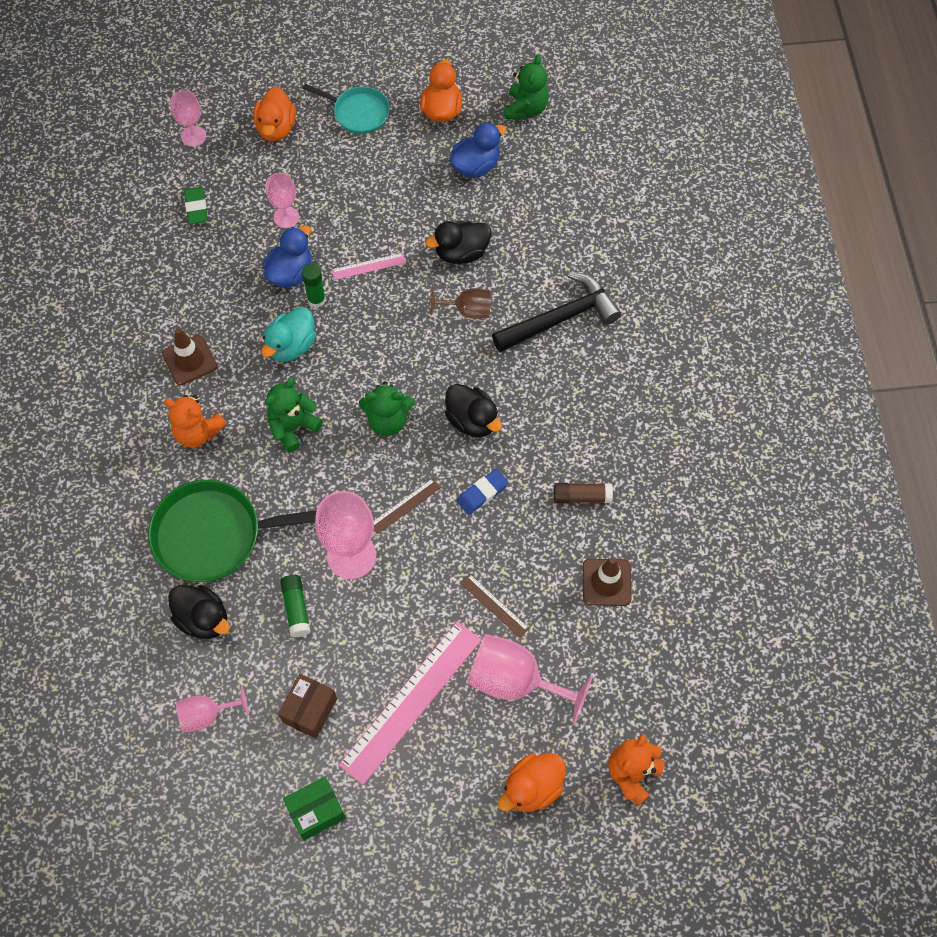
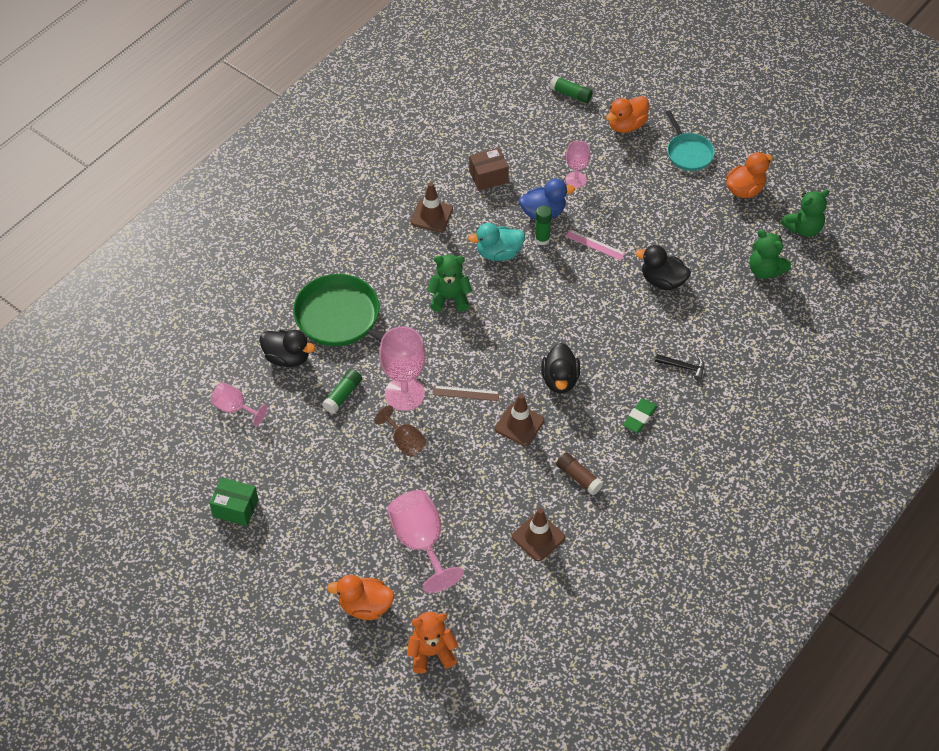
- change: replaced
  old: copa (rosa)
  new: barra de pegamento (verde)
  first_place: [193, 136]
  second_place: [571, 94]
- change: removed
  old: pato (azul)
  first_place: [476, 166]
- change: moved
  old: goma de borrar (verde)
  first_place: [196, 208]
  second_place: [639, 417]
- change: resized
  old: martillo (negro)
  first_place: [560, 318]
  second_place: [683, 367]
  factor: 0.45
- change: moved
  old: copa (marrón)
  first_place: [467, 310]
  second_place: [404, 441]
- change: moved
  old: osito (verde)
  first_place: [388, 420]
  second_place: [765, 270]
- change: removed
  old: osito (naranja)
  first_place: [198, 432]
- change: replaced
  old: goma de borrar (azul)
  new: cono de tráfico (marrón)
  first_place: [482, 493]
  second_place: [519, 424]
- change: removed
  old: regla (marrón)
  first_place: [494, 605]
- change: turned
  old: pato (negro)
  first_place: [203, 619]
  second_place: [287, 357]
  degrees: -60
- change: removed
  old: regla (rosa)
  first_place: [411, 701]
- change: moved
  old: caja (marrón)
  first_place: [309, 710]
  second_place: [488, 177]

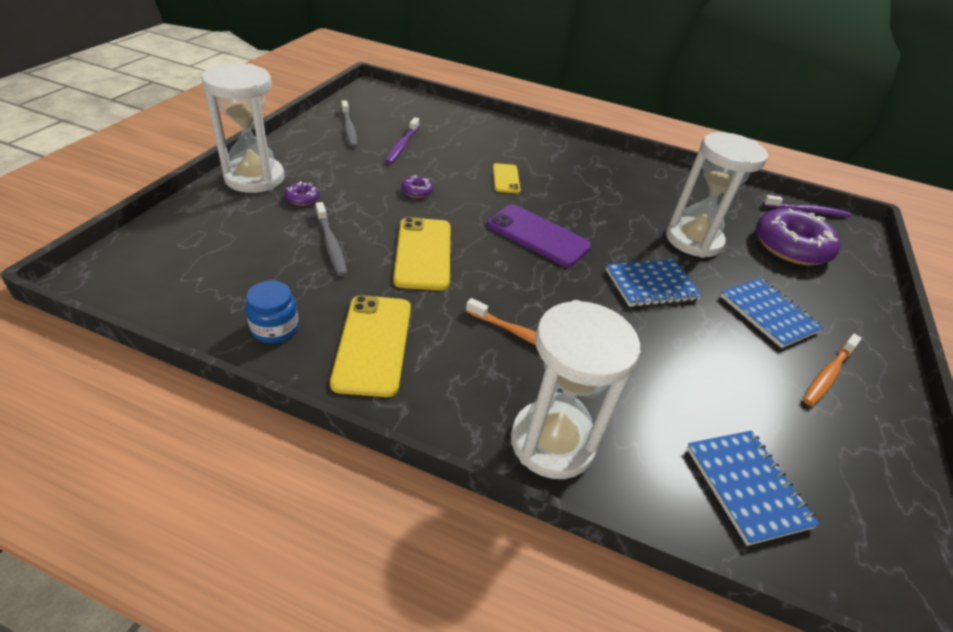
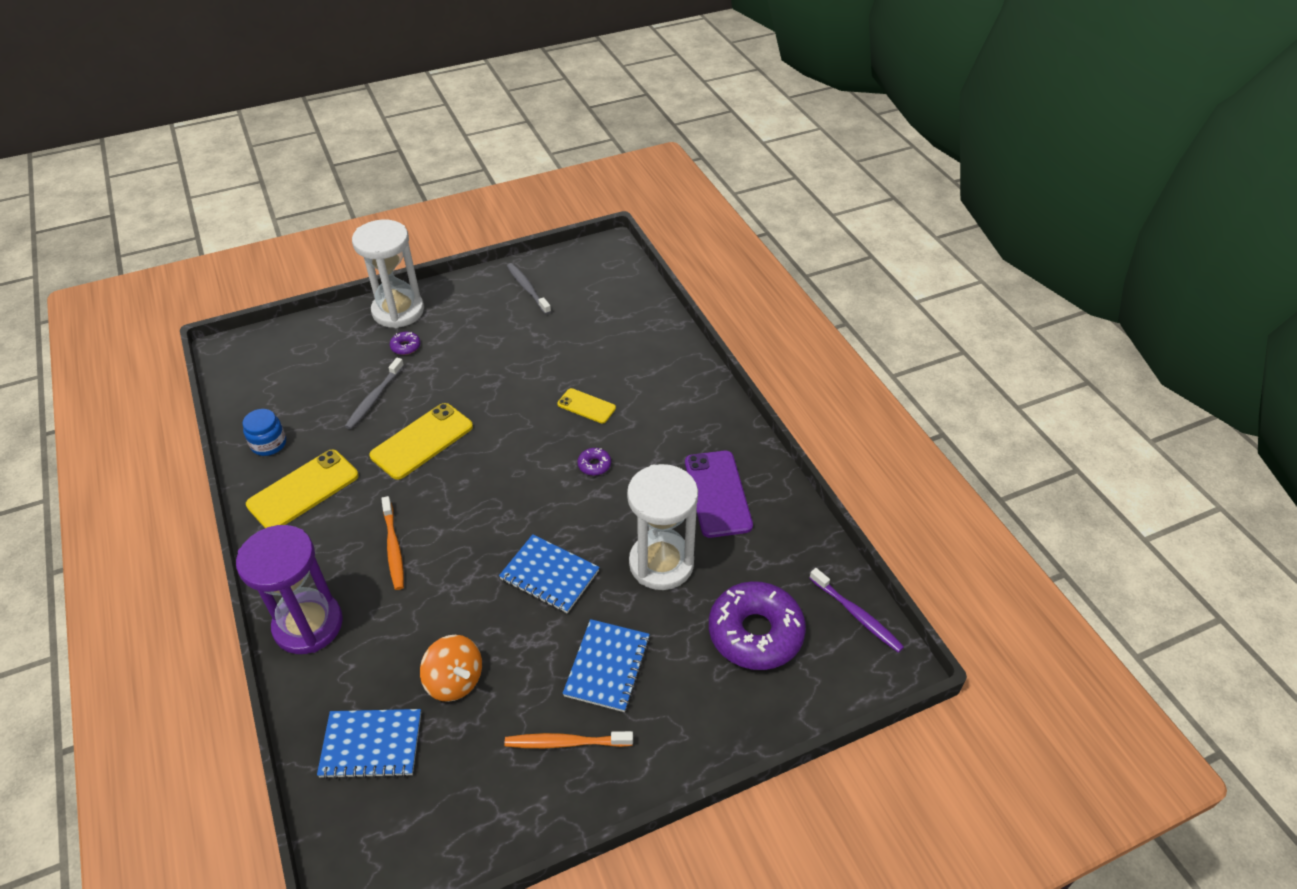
- change: turned
  old: cepillo de dientes (gris)
  first_place: [349, 128]
  second_place: [527, 289]
  degrees: 120
- change: removed
  old: cepillo de dientes (morado)
  first_place: [402, 145]
- change: turned
  old: móvil (amarillo)
  first_place: [506, 179]
  second_place: [586, 406]
  degrees: 75
- change: moved
  old: rosquilla (morado)
  first_place: [417, 191]
  second_place: [594, 465]
- change: moved
  old: móvil (morado)
  first_place: [538, 236]
  second_place: [717, 494]
- change: recoloured
  old: reloj de arena (blanco)
  new: reloj de arena (morado)
  first_place: [552, 442]
  second_place: [308, 625]
- change: turned
  old: cuaderno (azul)
  first_place: [747, 487]
  second_place: [371, 745]
  degrees: 60
- change: added
  new: peonza (naranja)
  second_place: [454, 680]

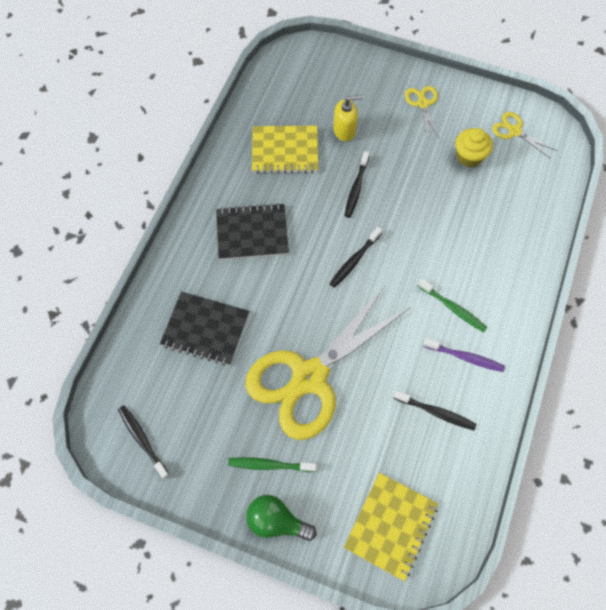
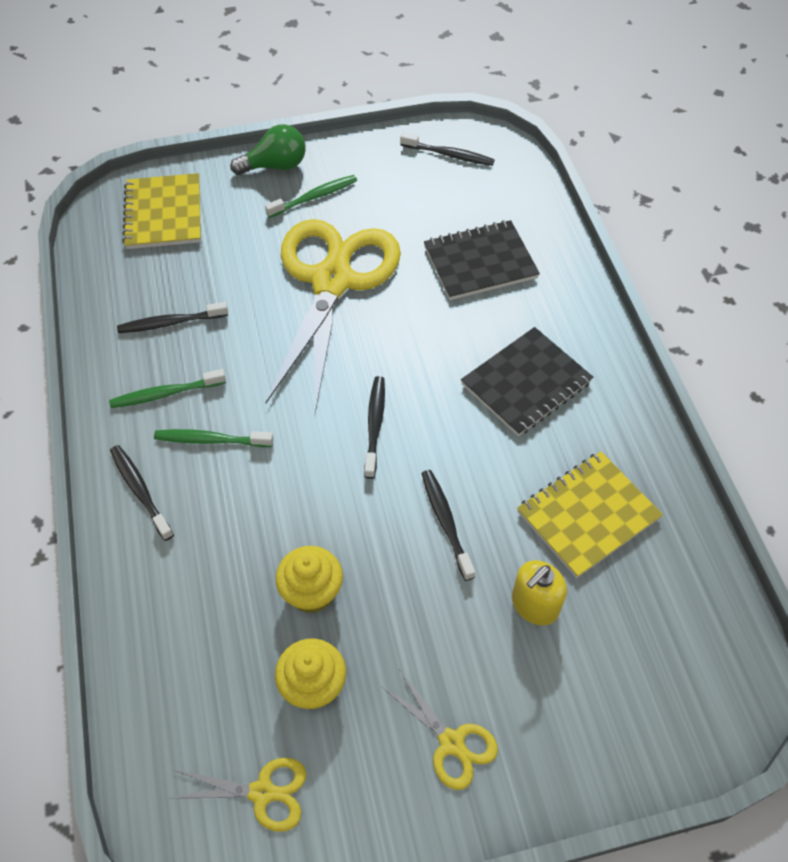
- change: recoloured
  old: cepillo de dientes (morado)
  new: cepillo de dientes (verde)
  first_place: [465, 357]
  second_place: [165, 394]
- change: added
  new: cepillo de dientes (negro)
  second_place: [140, 491]
- change: added
  new: magdalena (amarillo)
  second_place: [312, 592]

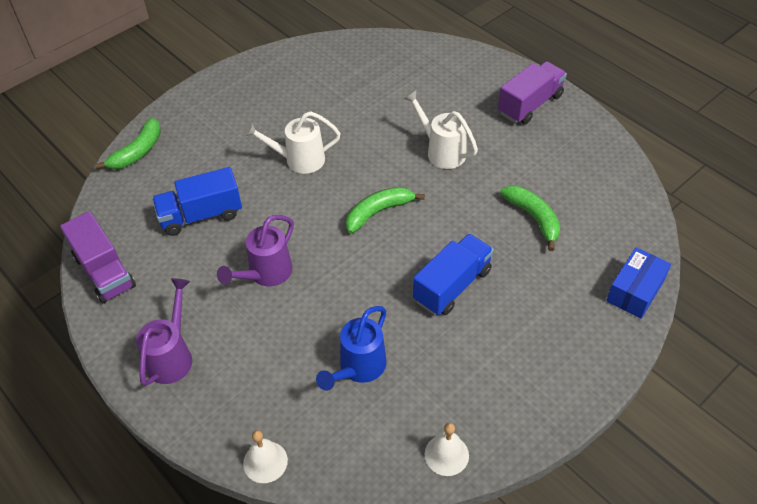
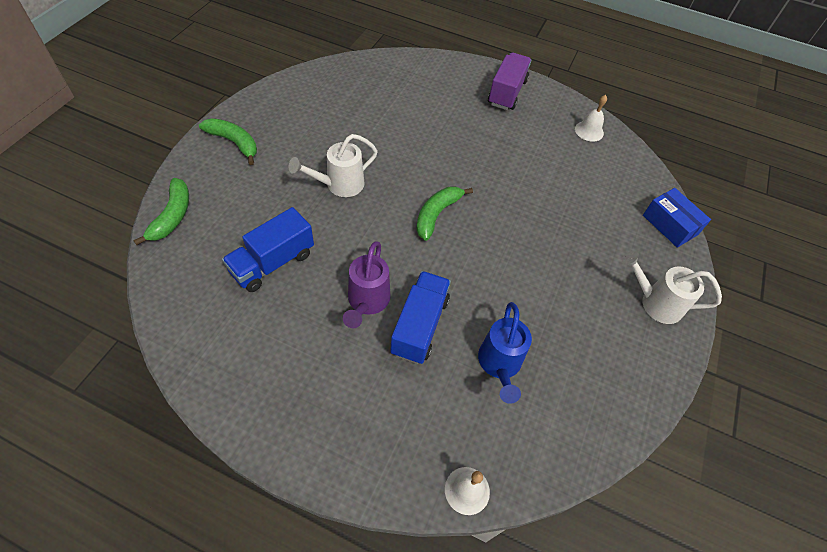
- change: moved
  old: regadera (blanco)
  first_place: [441, 151]
  second_place: [655, 303]
- change: moved
  old: plátano (verde)
  first_place: [534, 218]
  second_place: [234, 142]
- change: removed
  old: camión (morado)
  first_place: [104, 272]
- change: moved
  old: camión (azul)
  first_place: [452, 286]
  second_place: [420, 326]
- change: turned
  old: caja (azul)
  first_place: [635, 291]
  second_place: [670, 225]
  degrees: -45
- change: removed
  old: regadera (morado)
  first_place: [172, 356]
- change: moved
  old: campana (blanco)
  first_place: [446, 454]
  second_place: [589, 131]

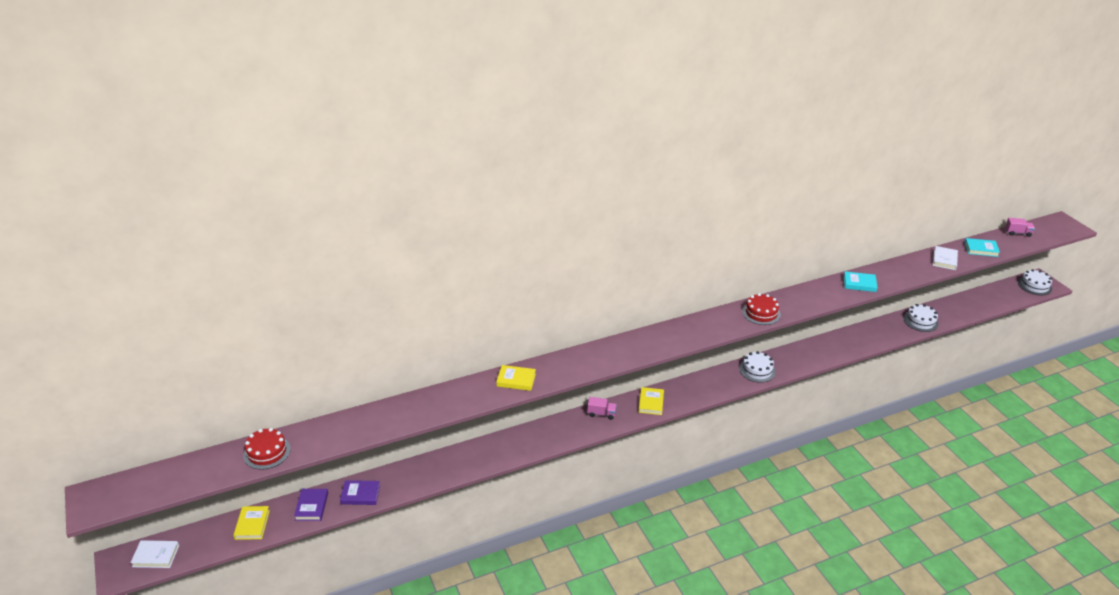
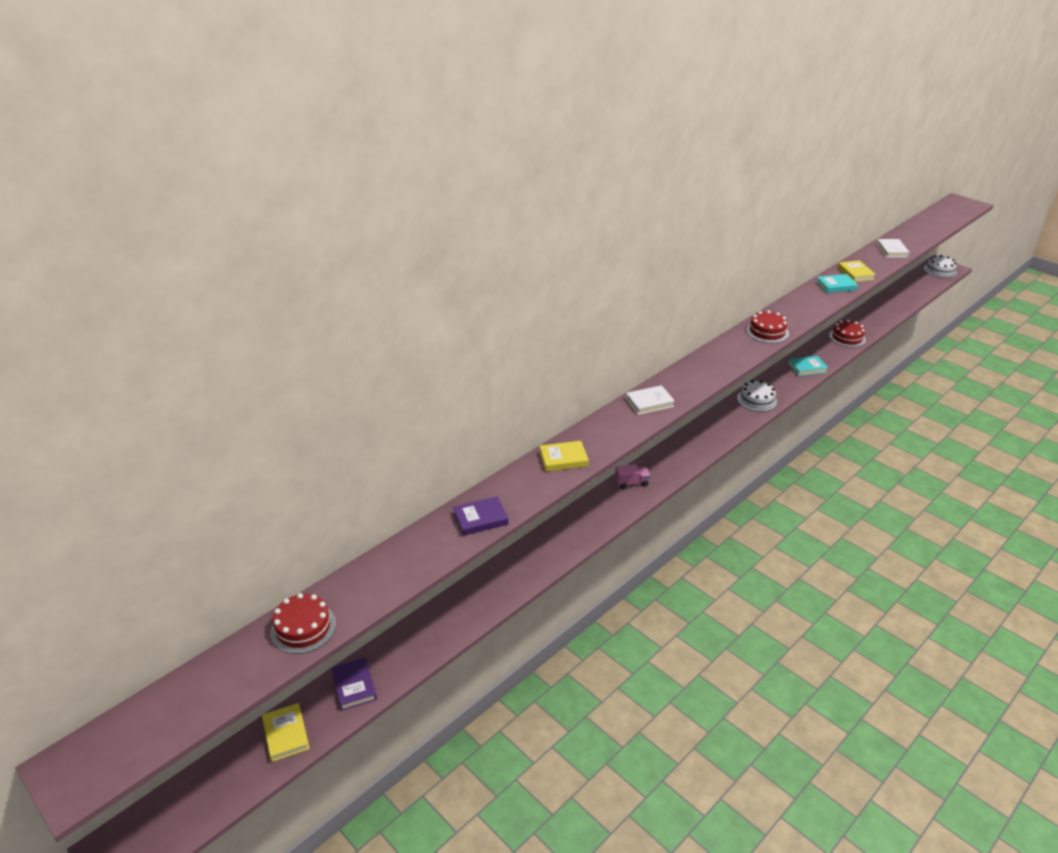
- change: removed
  old: camión (rosa)
  first_place: [1017, 233]
- change: moved
  old: libro (turquesa)
  first_place: [981, 249]
  second_place: [807, 368]
- change: removed
  old: tarta (blanco)
  first_place: [920, 321]
- change: moved
  old: libro (amarillo)
  first_place: [651, 403]
  second_place: [855, 273]
- change: moved
  old: libro (morado)
  first_place: [360, 494]
  second_place: [480, 519]
- change: moved
  old: libro (blanco)
  first_place: [156, 556]
  second_place: [649, 402]
- change: added
  new: tarta (rojo)
  second_place: [847, 338]

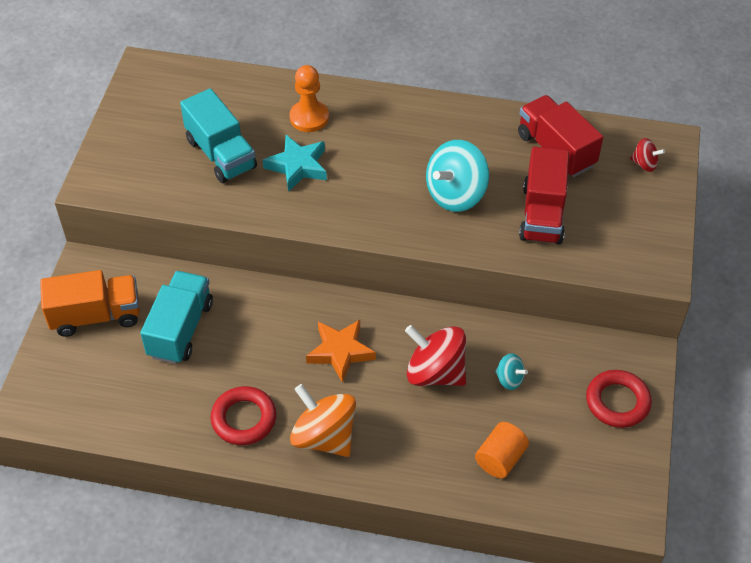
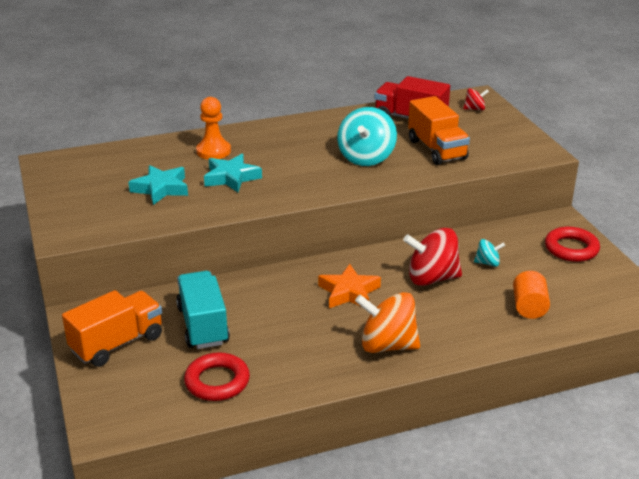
- change: replaced
  old: camión (turquesa)
  new: estrella (turquesa)
  first_place: [221, 154]
  second_place: [161, 189]
- change: recoloured
  old: camión (rojo)
  new: camión (naranja)
  first_place: [542, 214]
  second_place: [436, 149]
- change: moved
  old: anillo (rojo)
  first_place: [244, 419]
  second_place: [217, 381]

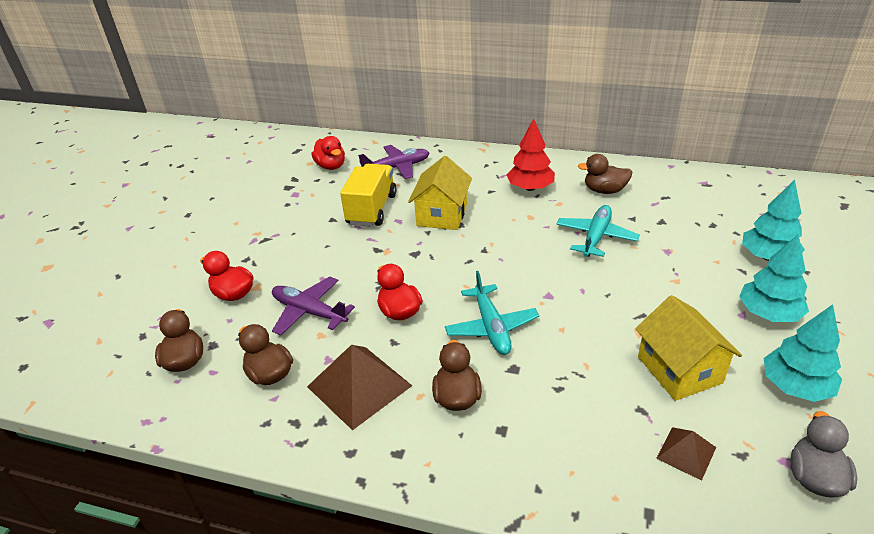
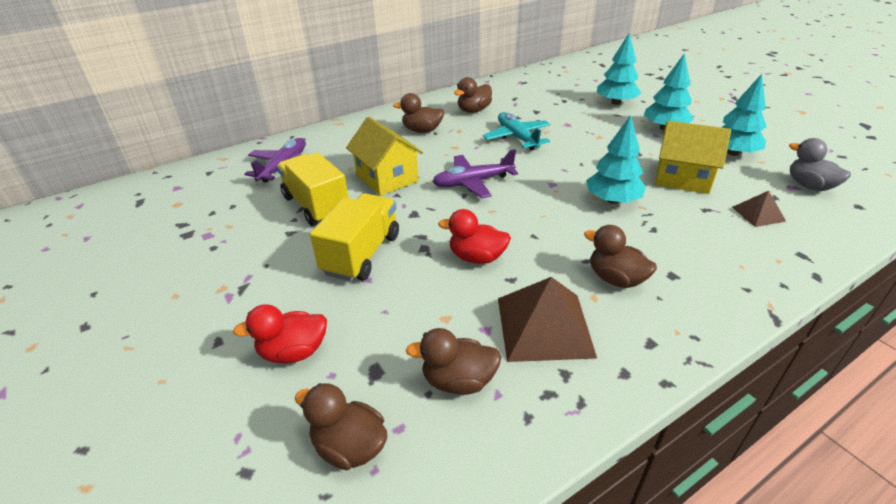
- change: replaced
  old: árbol (rojo)
  new: pato (marrón)
  first_place: [530, 188]
  second_place: [422, 130]
- change: removed
  old: pato (rojo)
  first_place: [331, 166]
- change: removed
  old: avión (turquesa)
  first_place: [491, 327]
- change: moved
  old: avión (morado)
  first_place: [309, 312]
  second_place: [472, 182]
- change: added
  new: árbol (turquesa)
  second_place: [612, 200]
- change: added
  new: camión (amarillo)
  second_place: [361, 254]

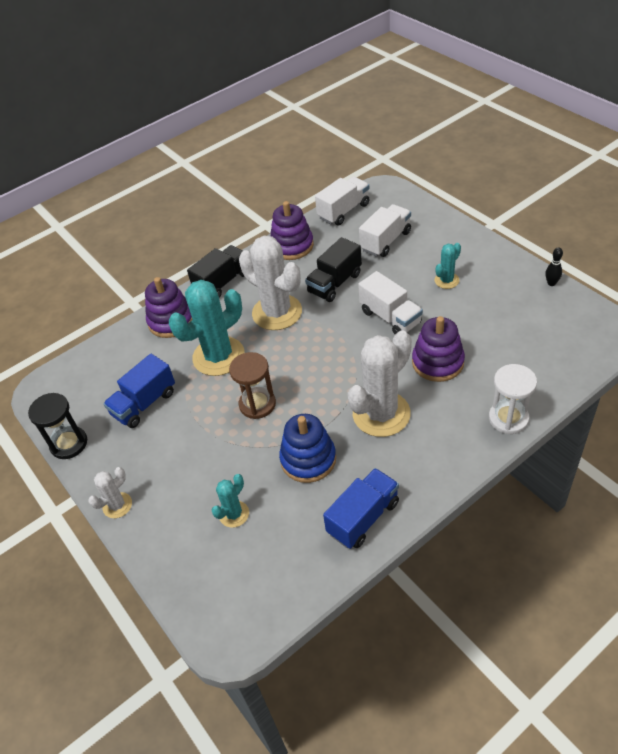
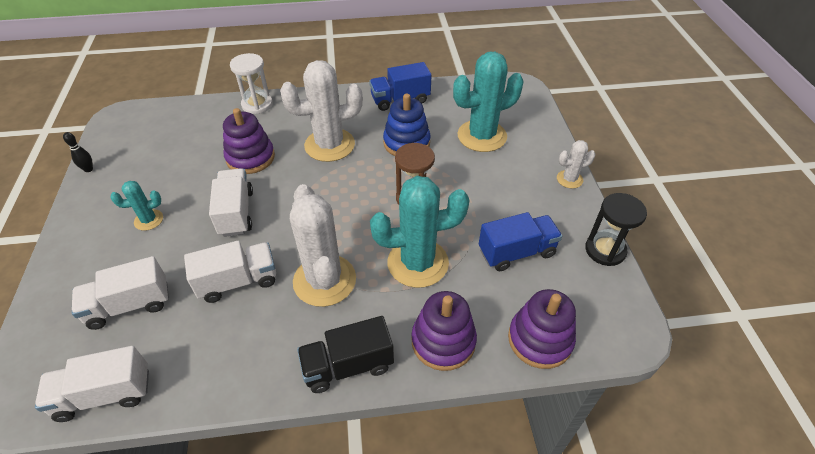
- change: moved
  old: juguete apilable (morado)
  first_place: [292, 246]
  second_place: [540, 339]
- change: recoloured
  old: camión (negro)
  new: camión (blanco)
  first_place: [334, 283]
  second_place: [238, 281]
- change: resized
  old: cactus (turquesa)
  first_place: [234, 514]
  second_place: [482, 136]
  factor: 2.04

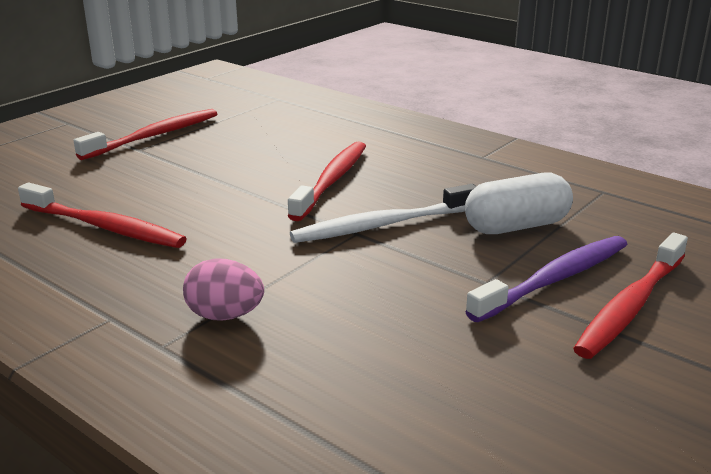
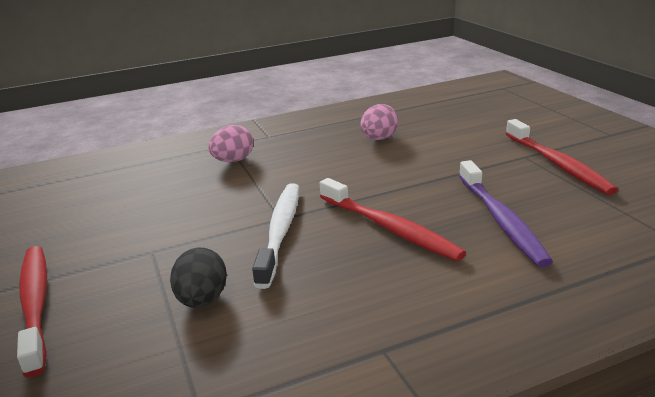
- change: replaced
  old: cápsula (blanco)
  new: huevo (negro)
  first_place: [516, 226]
  second_place: [202, 300]
- change: replaced
  old: cepillo de dientes (rojo)
  new: huevo (rosa)
  first_place: [104, 227]
  second_place: [379, 139]
- change: moved
  old: cepillo de dientes (morado)
  first_place: [554, 279]
  second_place: [501, 220]

